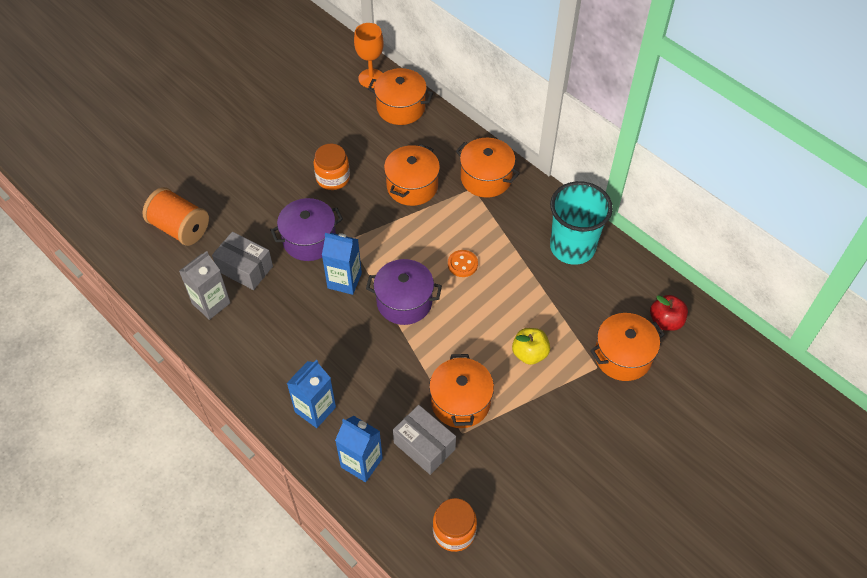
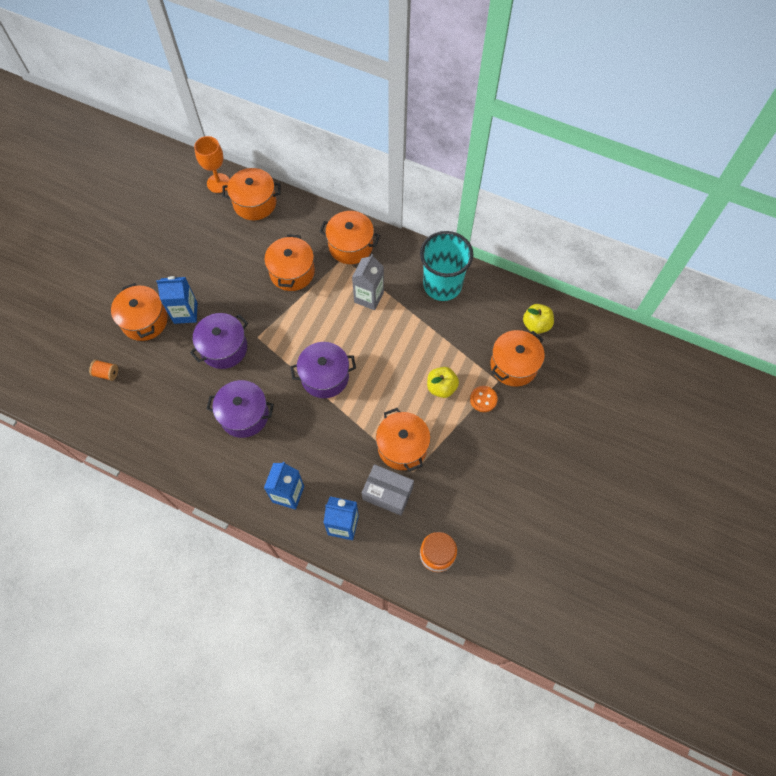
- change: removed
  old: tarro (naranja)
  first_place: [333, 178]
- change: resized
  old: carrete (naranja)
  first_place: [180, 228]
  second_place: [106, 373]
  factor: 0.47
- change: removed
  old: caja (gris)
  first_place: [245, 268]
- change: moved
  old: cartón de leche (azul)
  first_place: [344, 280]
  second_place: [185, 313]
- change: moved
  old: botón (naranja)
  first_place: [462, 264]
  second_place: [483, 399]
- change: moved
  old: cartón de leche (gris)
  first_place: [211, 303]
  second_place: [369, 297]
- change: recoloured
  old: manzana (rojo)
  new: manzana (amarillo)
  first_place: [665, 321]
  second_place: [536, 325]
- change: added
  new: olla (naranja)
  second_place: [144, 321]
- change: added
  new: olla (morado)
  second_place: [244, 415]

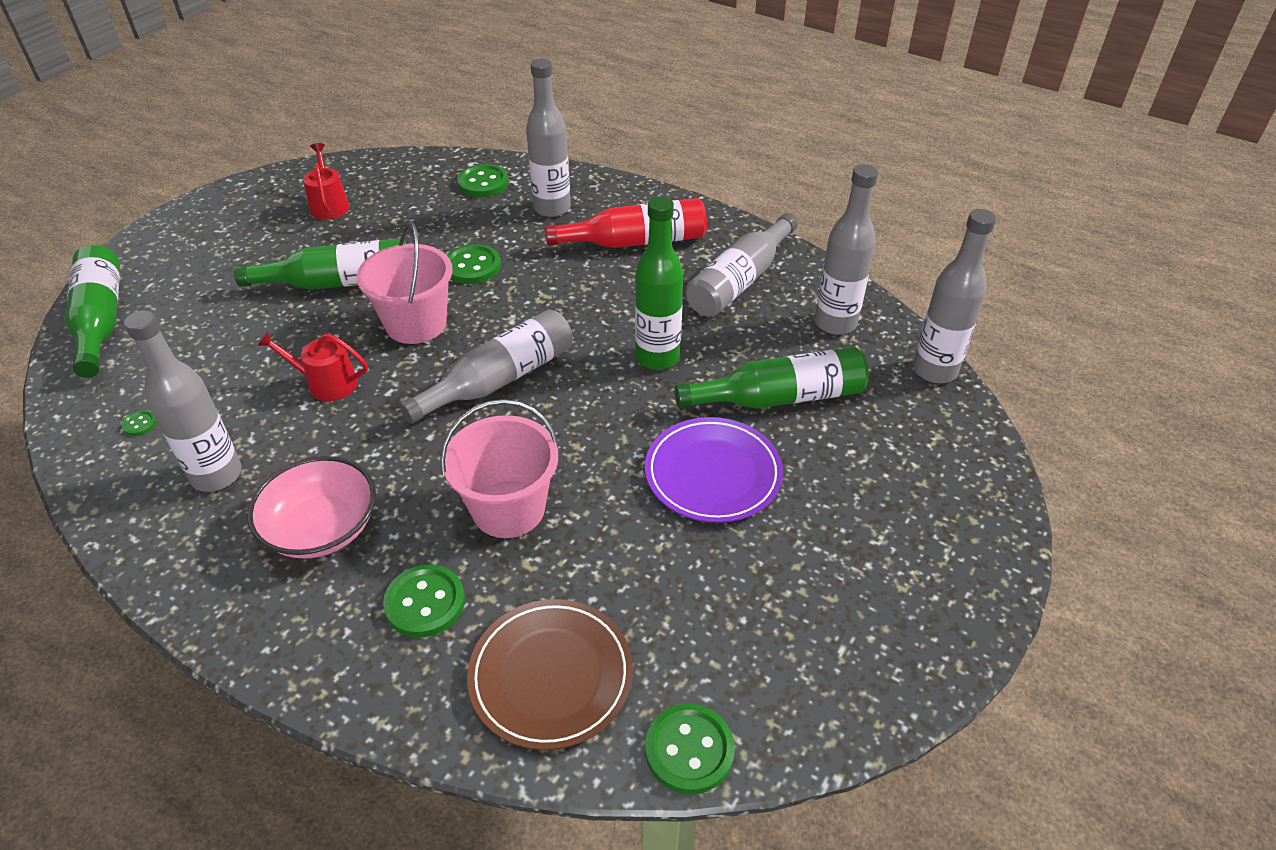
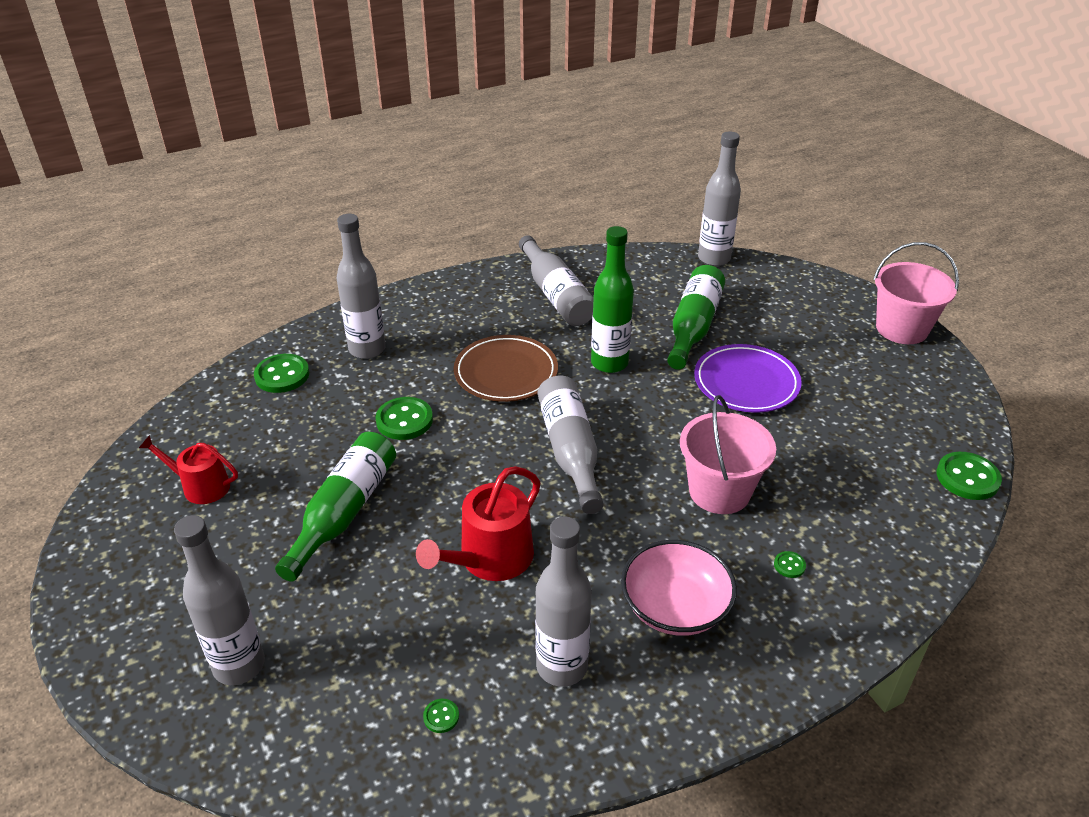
- change: moved
  old: botella (gris)
  first_place: [835, 323]
  second_place: [239, 665]
- change: removed
  old: botella (rojo)
  first_place: [636, 241]
- change: moved
  old: balde (rosa)
  first_place: [416, 324]
  second_place: [901, 329]
- change: removed
  old: botella (verde)
  first_place: [101, 320]
- change: resized
  old: regadera (rojo)
  first_place: [326, 383]
  second_place: [490, 559]
  factor: 1.51
- change: resized
  old: botón (verde)
  first_place: [425, 602]
  second_place: [789, 565]
  factor: 0.47
- change: moved
  old: plato (marrón)
  first_place: [551, 676]
  second_place: [506, 372]

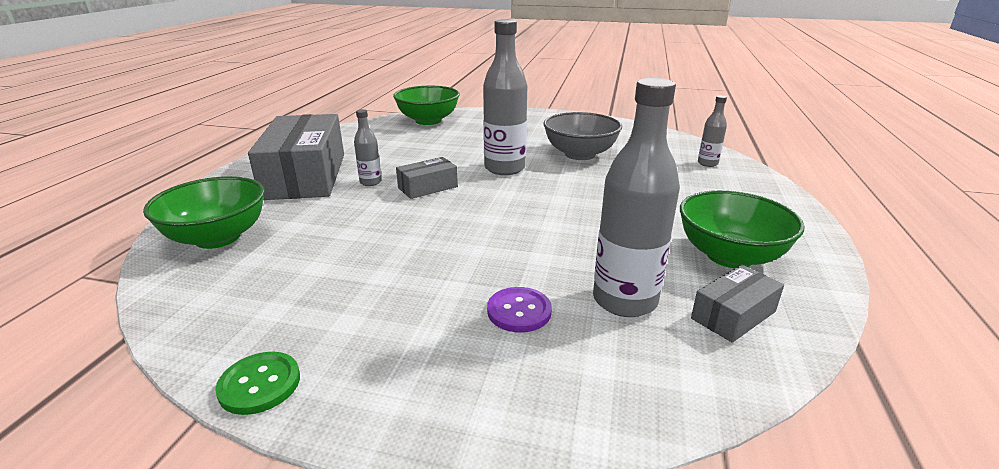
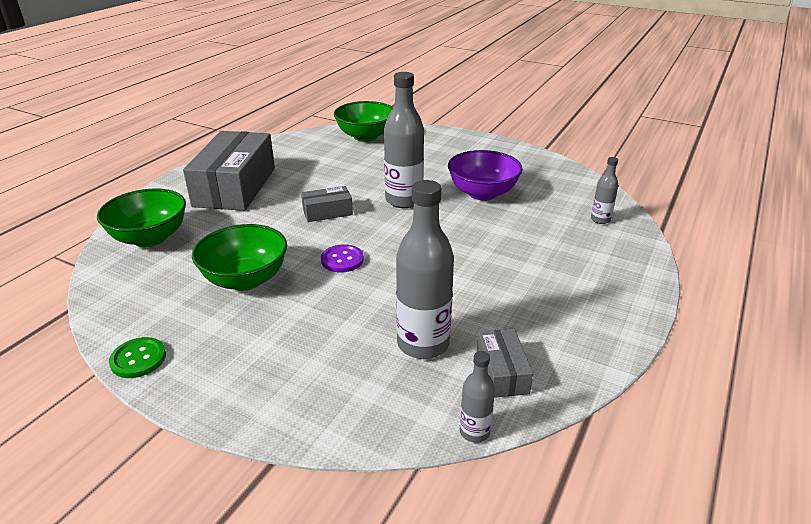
- change: moved
  old: botella (gris)
  first_place: [370, 182]
  second_place: [474, 432]
- change: recoloured
  old: cuenco (gris)
  new: cuenco (morado)
  first_place: [580, 154]
  second_place: [482, 193]
- change: moved
  old: cuenco (verde)
  first_place: [729, 256]
  second_place: [245, 279]
- change: turned
  old: caja (gris)
  first_place: [733, 315]
  second_place: [502, 372]
  degrees: -75
- change: moved
  old: botón (morado)
  first_place: [519, 311]
  second_place: [342, 260]

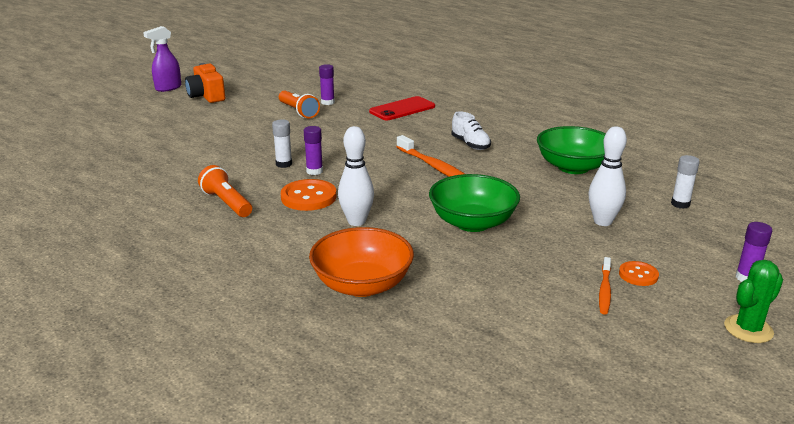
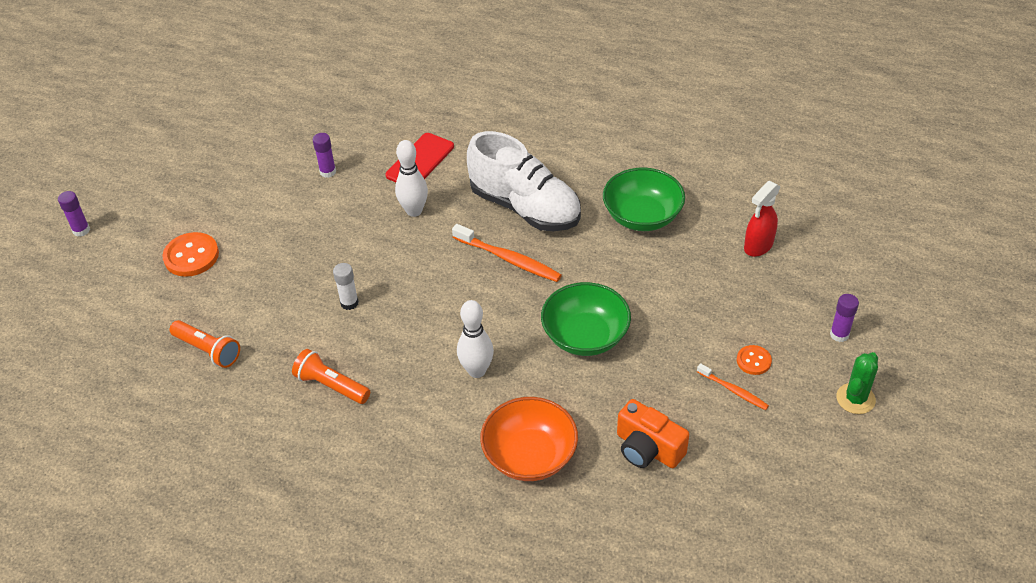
- change: removed
  old: pulverizador (morado)
  first_place: [168, 88]
- change: moved
  old: cámara (naranja)
  first_place: [206, 96]
  second_place: [648, 448]
- change: moved
  old: lámpara de mano (naranja)
  first_place: [298, 111]
  second_place: [208, 350]
- change: resized
  old: zapato (blanco)
  first_place: [470, 144]
  second_place: [525, 207]
  factor: 2.19
- change: moved
  old: barra de pegamento (morado)
  first_place: [314, 171]
  second_place: [81, 230]
- change: moved
  old: bolo (blanco)
  first_place: [602, 221]
  second_place: [414, 211]
- change: replaced
  old: barra de pegamento (blanco)
  new: pulverizador (rojo)
  first_place: [680, 204]
  second_place: [758, 246]
- change: moved
  old: botón (naranja)
  first_place: [308, 197]
  second_place: [191, 256]
- change: turned
  old: cepillo de dientes (naranja)
  first_place: [604, 290]
  second_place: [733, 390]
  degrees: -45

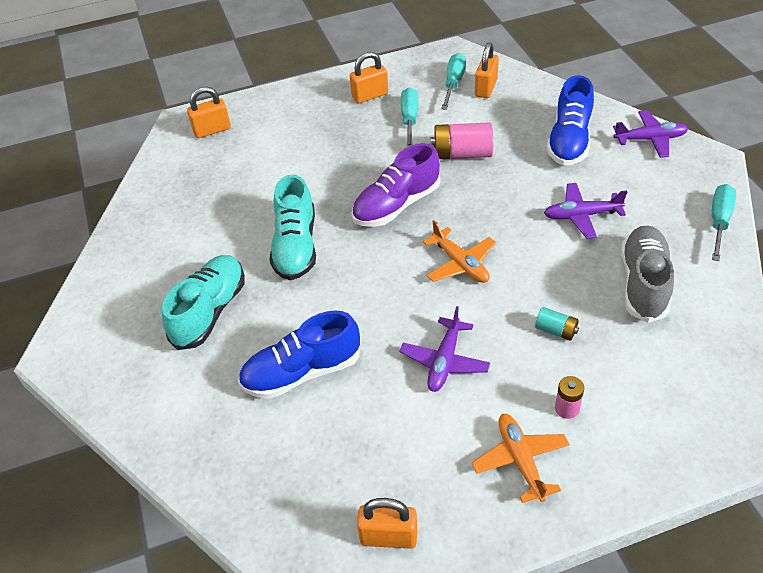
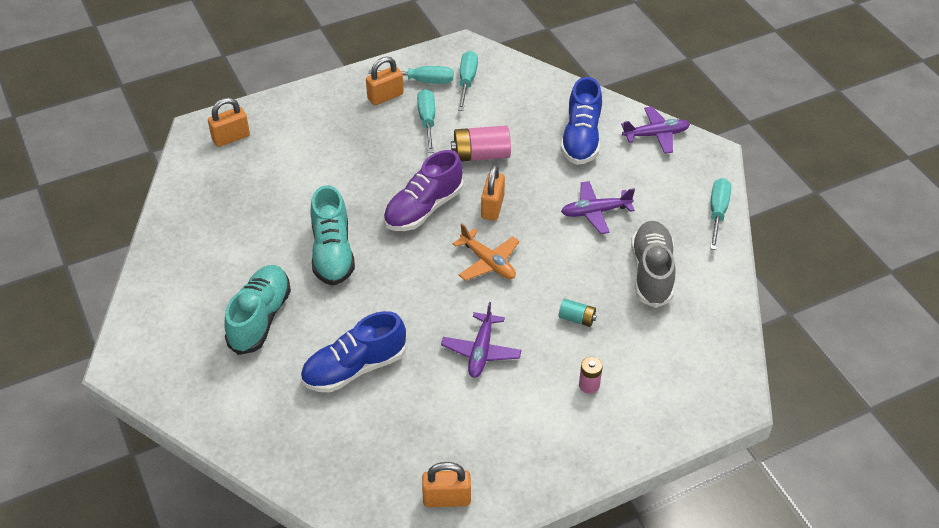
- change: moved
  old: candado (naranja)
  first_place: [486, 88]
  second_place: [492, 207]
- change: removed
  old: avión (naranja)
  first_place: [520, 460]
- change: added
  new: destornillador (turquesa)
  second_place: [422, 81]

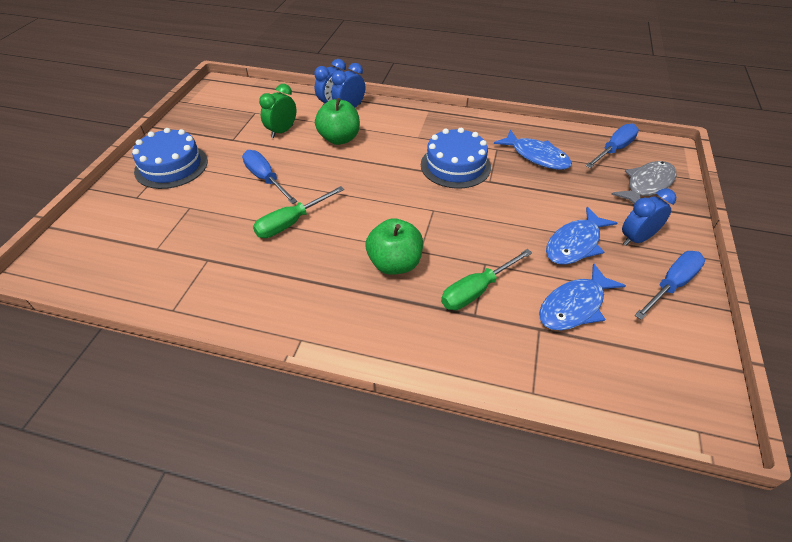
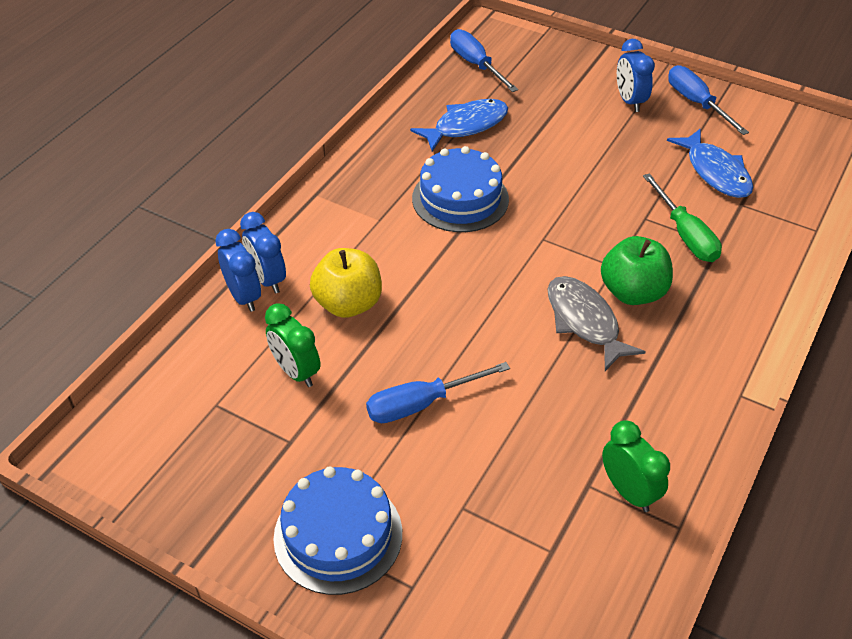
- change: recoloured
  old: manzana (verde)
  new: manzana (amarillo)
  first_place: [339, 139]
  second_place: [348, 304]
- change: moved
  old: pez (gris)
  first_place: [647, 185]
  second_place: [584, 321]
- change: removed
  old: destornillador (verde)
  first_place: [291, 223]
- change: removed
  old: pez (azul)
  first_place: [575, 244]
- change: added
  new: despertador (verde)
  second_place: [628, 491]

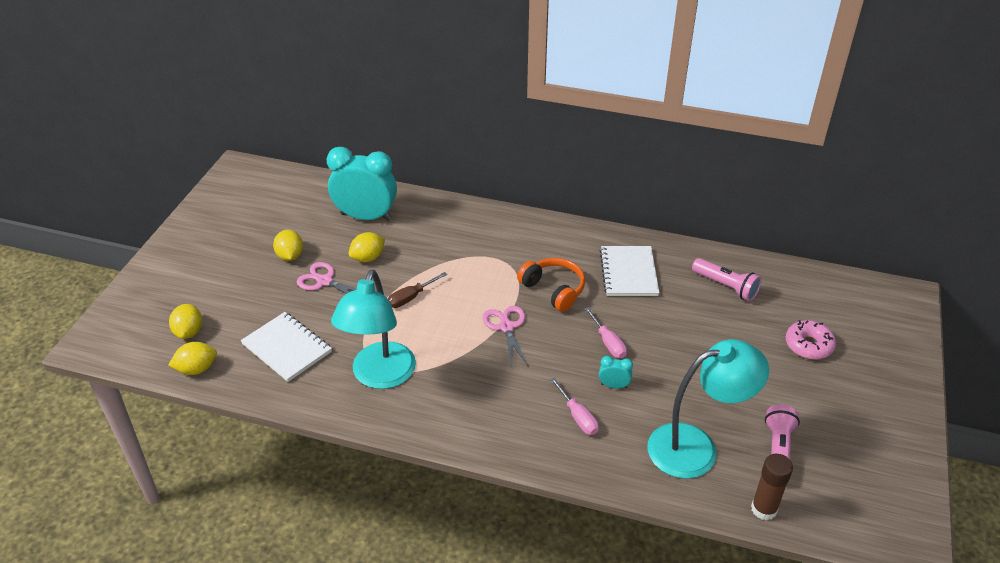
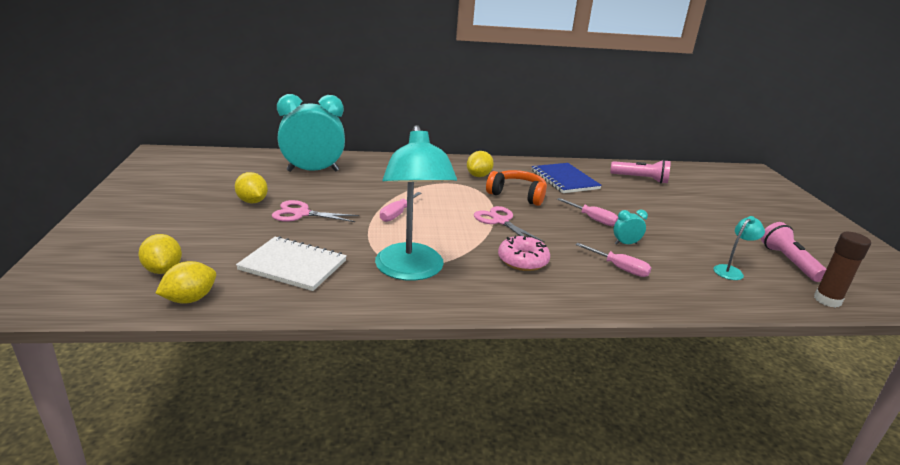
- change: moved
  old: limón (amarillo)
  first_place: [368, 258]
  second_place: [478, 176]
- change: recoloured
  old: cuaderno (blanco)
  new: cuaderno (azul)
  first_place: [628, 272]
  second_place: [564, 179]
- change: recoloured
  old: destornillador (marrón)
  new: destornillador (rosa)
  first_place: [411, 297]
  second_place: [397, 214]
- change: moved
  old: rosquilla (rosa)
  first_place: [808, 345]
  second_place: [522, 260]
- change: resized
  old: lámpara (turquesa)
  first_place: [696, 447]
  second_place: [731, 271]
  factor: 0.43

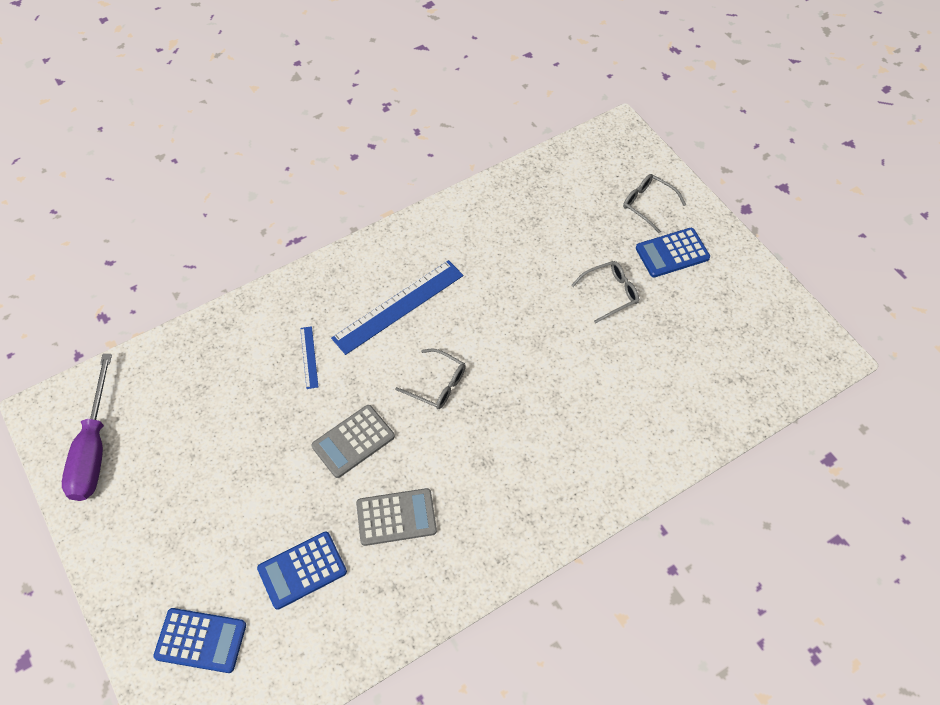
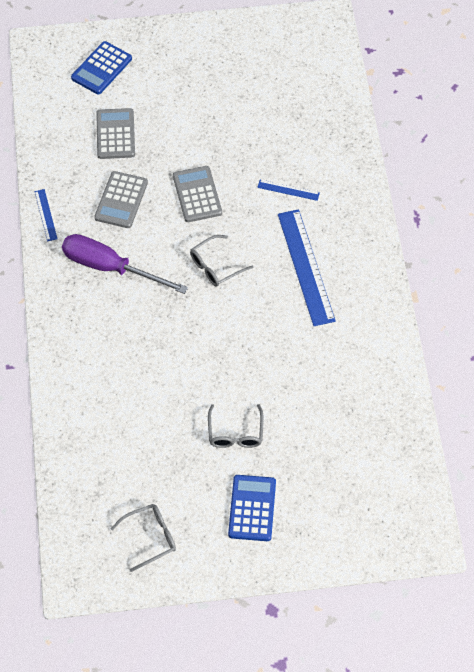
- change: moved
  old: gafas (gris)
  first_place: [648, 205]
  second_place: [150, 538]
- change: moved
  old: destornillador (morado)
  first_place: [93, 448]
  second_place: [110, 267]
- change: recoloured
  old: calculadora (azul)
  new: calculadora (gris)
  first_place: [302, 570]
  second_place: [115, 134]
- change: added
  new: regla (azul)
  second_place: [45, 215]

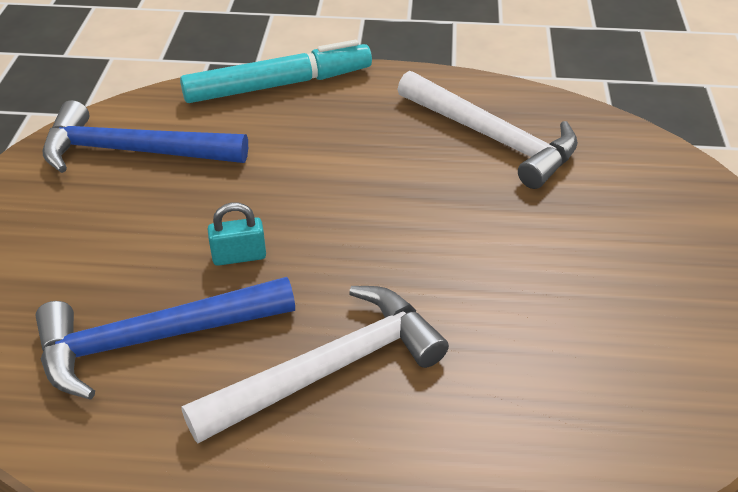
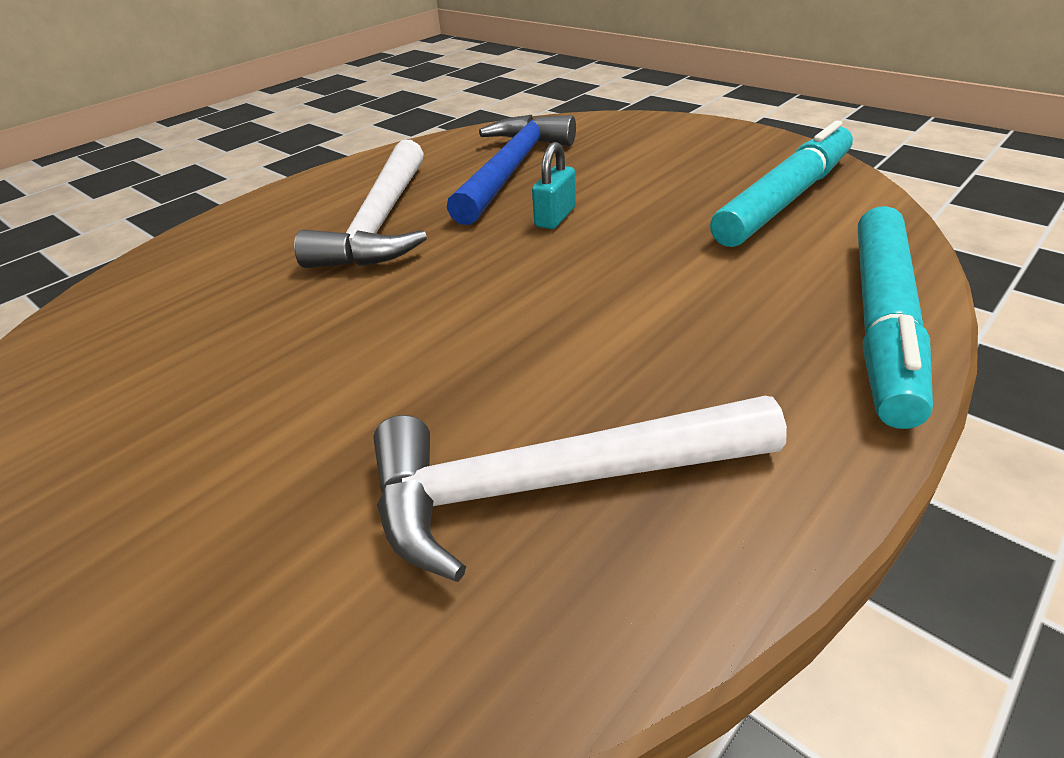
- change: replaced
  old: martillo (azul)
  new: rotulador (turquesa)
  first_place: [133, 151]
  second_place: [784, 200]

